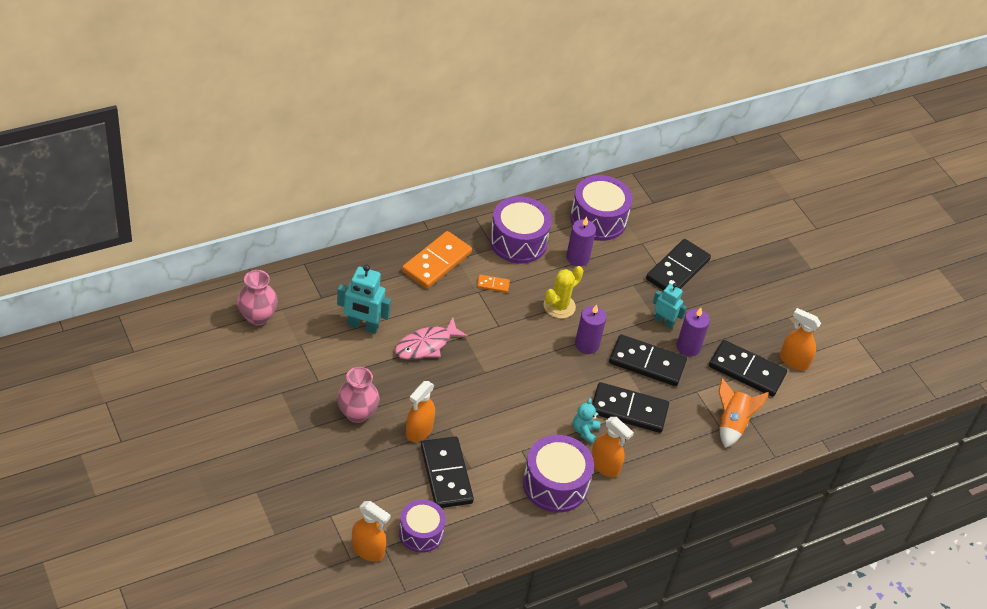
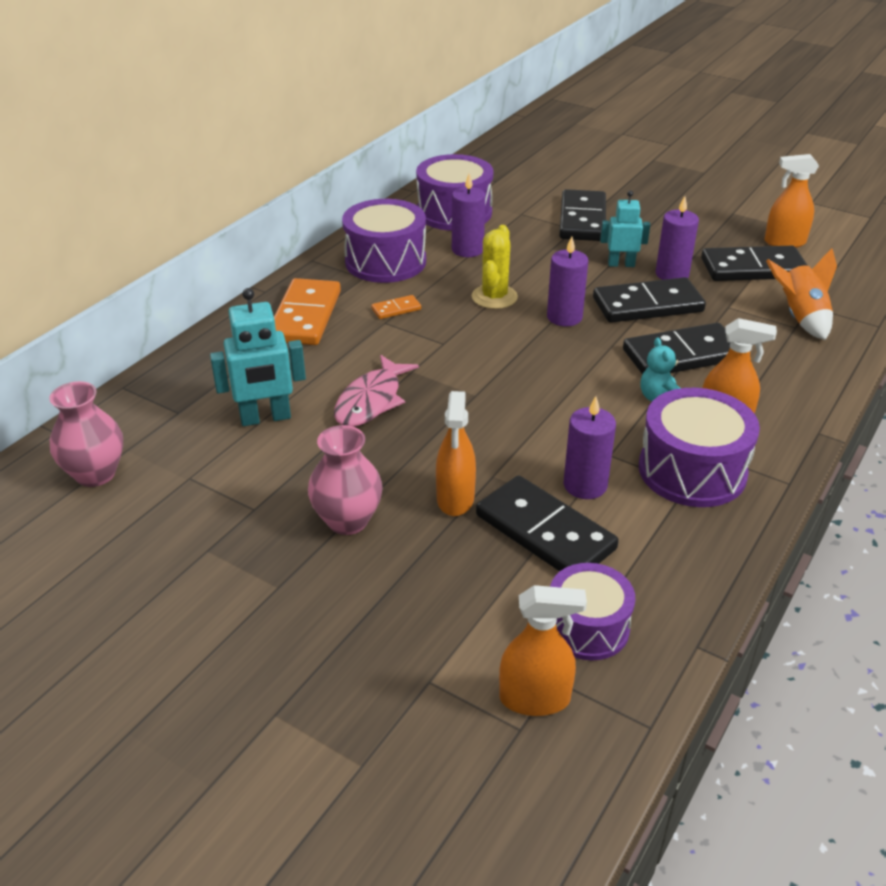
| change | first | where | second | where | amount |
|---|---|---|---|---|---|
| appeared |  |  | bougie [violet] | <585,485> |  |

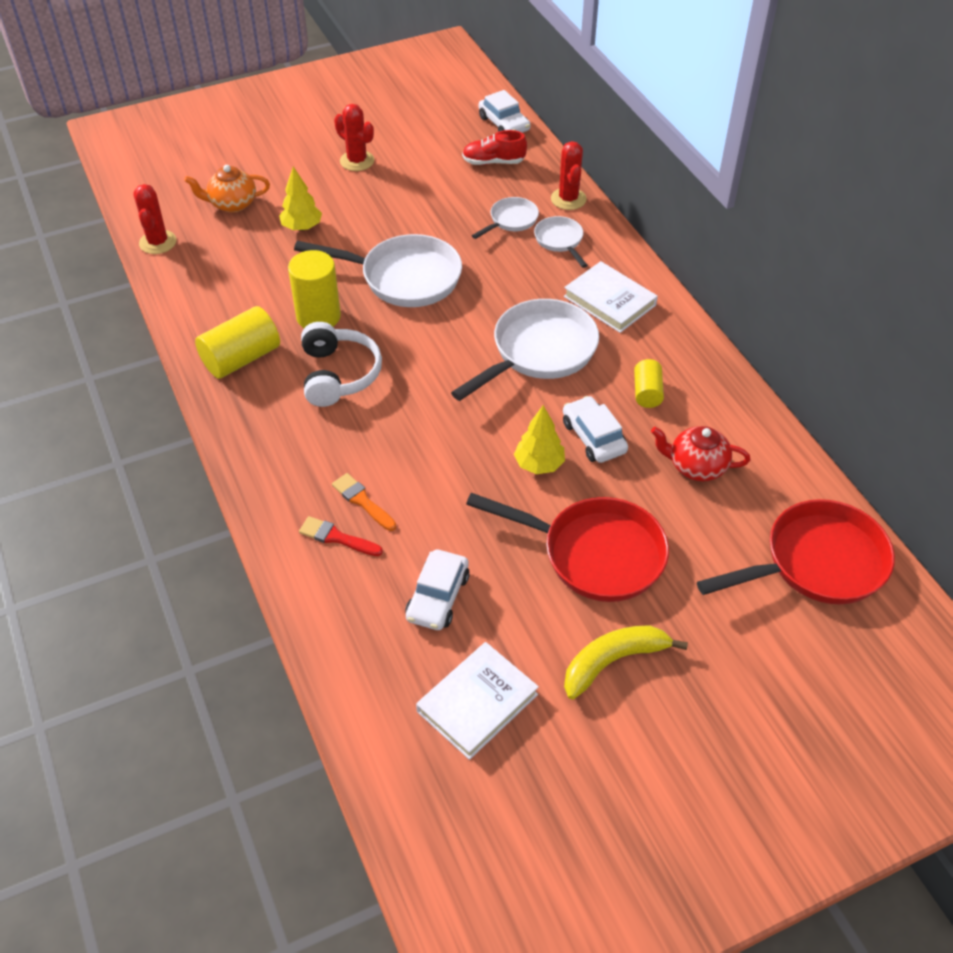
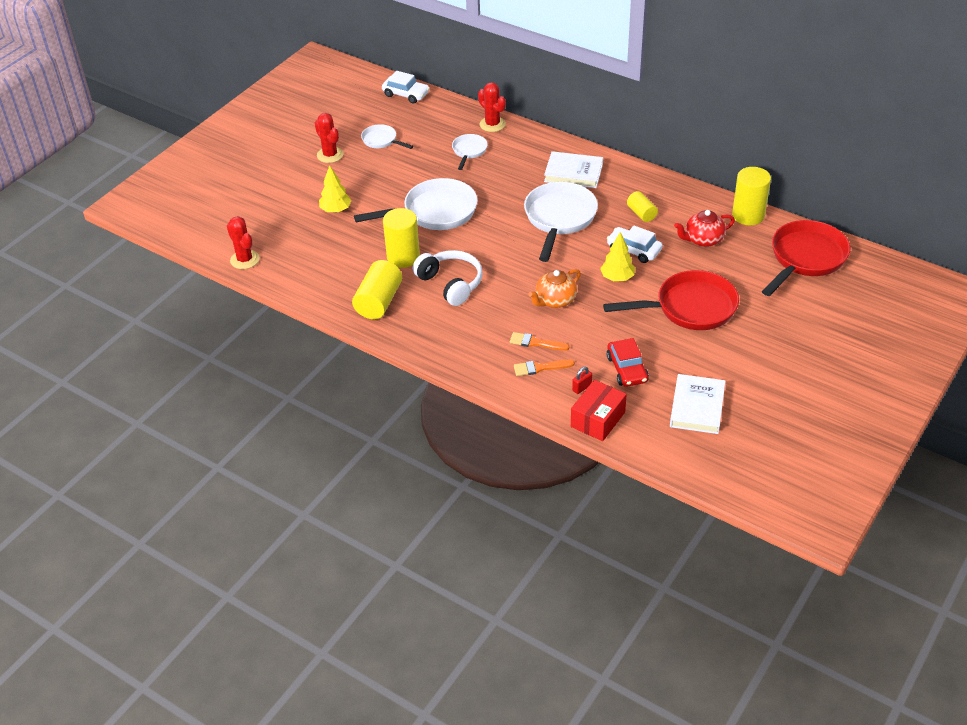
| change | first | where | second | where | amount |
|---|---|---|---|---|---|
| spun | cactus [rouge] | <357,161> |  | <330,155> | 45 degrees clockwise |
| missing | chaussure [rouge] | <493,162> |  |  |  |
| relocated | théière [orange] | <232,204> |  | <555,300> |  |
| relocated | poêle [blanc] | <560,241> |  | <381,140> |  |
| colour | pinceau [rouge] | <336,537> | pinceau [orange] | <540,368> |  |
| colour | voiture [blanc] | <437,597> | voiture [rouge] | <627,369> |  |
| missing | banane [jaune] | <613,661> |  |  |  |
| appeared |  |  | cylindre [jaune] | <748,215> |  |
| appeared |  |  | cadenas [rouge] | <582,388> |  |
| appeared |  |  | boîte [rouge] | <598,419> |  |

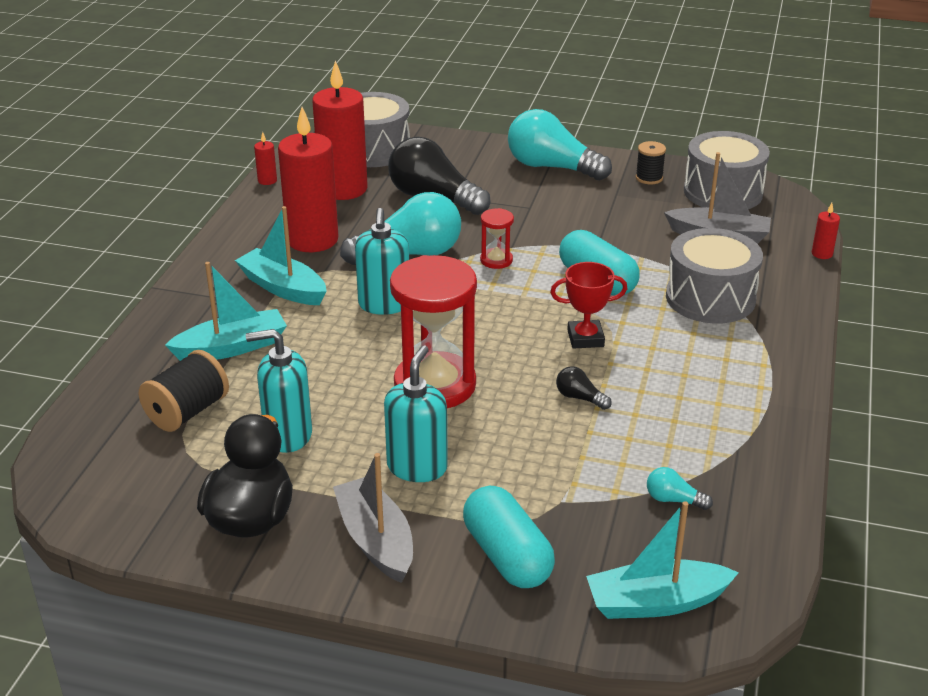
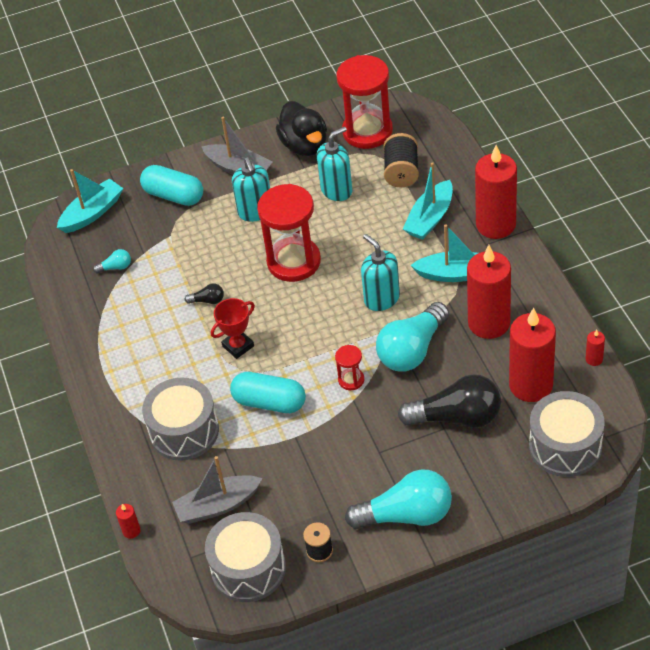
| change | first | where | second | where | amount |
|---|---|---|---|---|---|
| appeared |  |  | sablier [rouge] | <367,131> |  |
| appeared |  |  | bougie [rouge] | <495,225> |  |

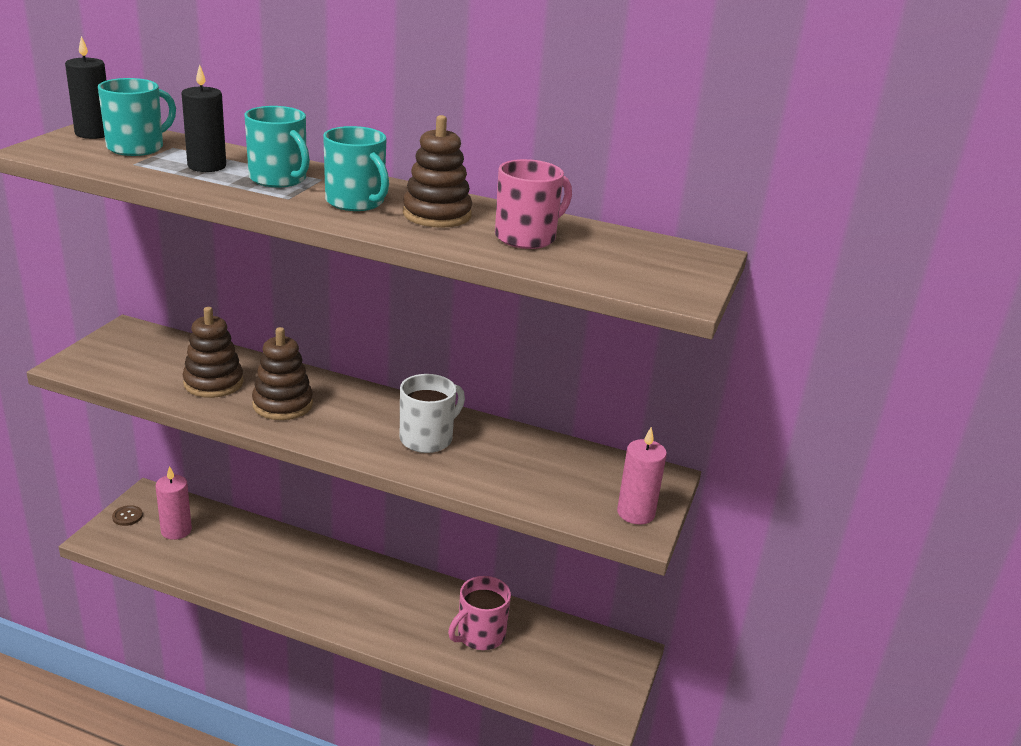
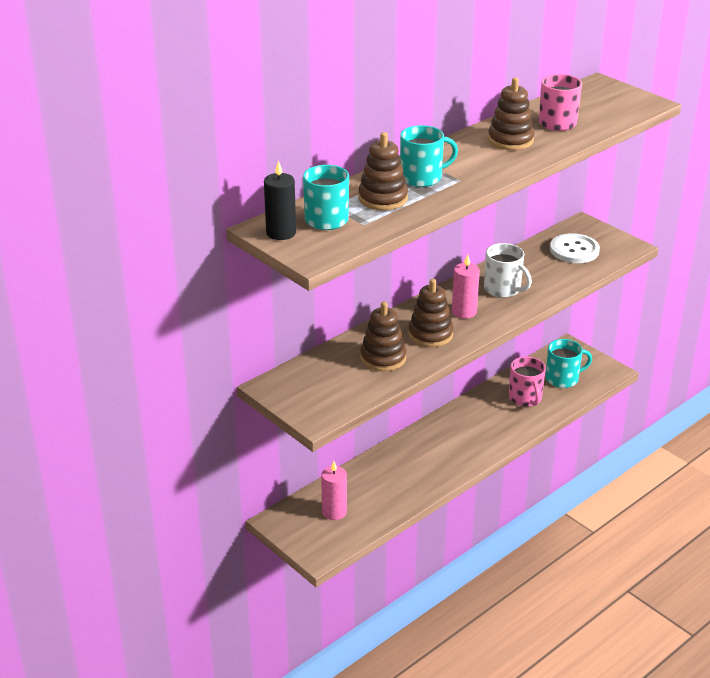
| change | first | where | second | where | amount |
|---|---|---|---|---|---|
| exchanged | bougie [noir] | <207,166> | jouet à empiler [marron] | <383,198> |  |
| relocated | tasse [turquoise] | <356,202> |  | <563,379> |  |
| spun | tasse [blanc] | <427,439> |  | <503,289> | 150 degrees clockwise |
| relocated | bougie [rose] | <635,513> |  | <464,312> |  |
| missing | bouton [marron] | <127,516> |  |  |  |
| appeared |  |  | bouton [blanc] | <574,250> |  |

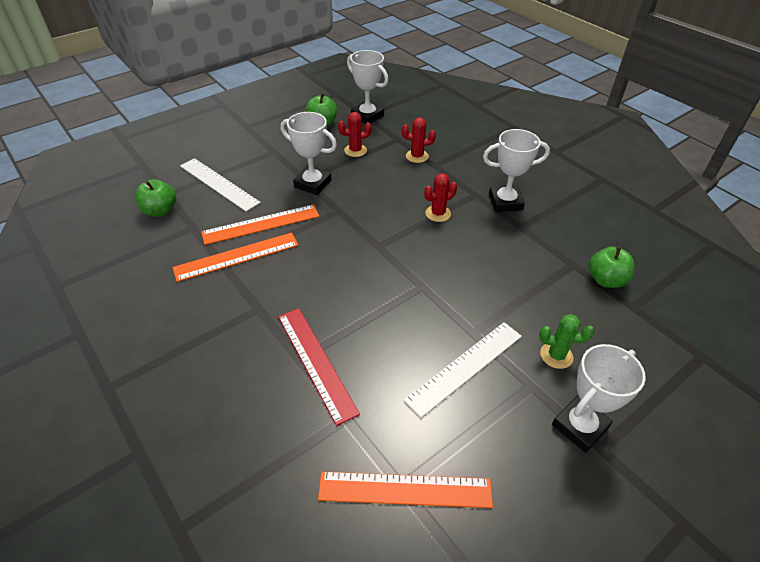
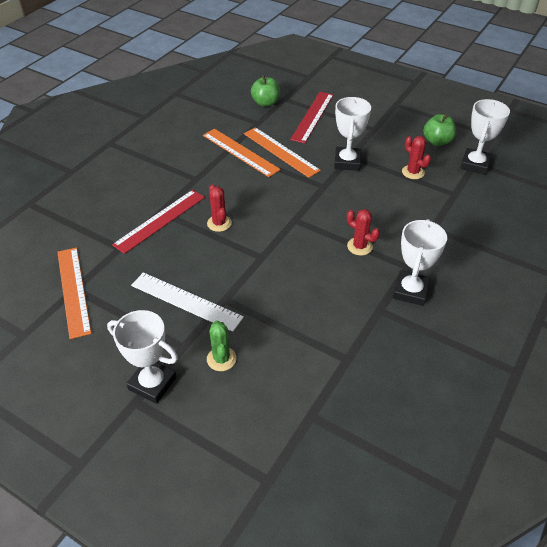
| change | first | where | second | where | amount |
|---|---|---|---|---|---|
| relocated | cactus [rouge] | <417,156> |  | <219,223> |  |
| spun | trophée [blanc] | <505,202> |  | <410,291> | 45 degrees clockwise |
| colour | règle [blanc] | <219,184> | règle [rouge] | <312,116> |  |
| missing | pomme [vert] | <605,280> |  |  |  |

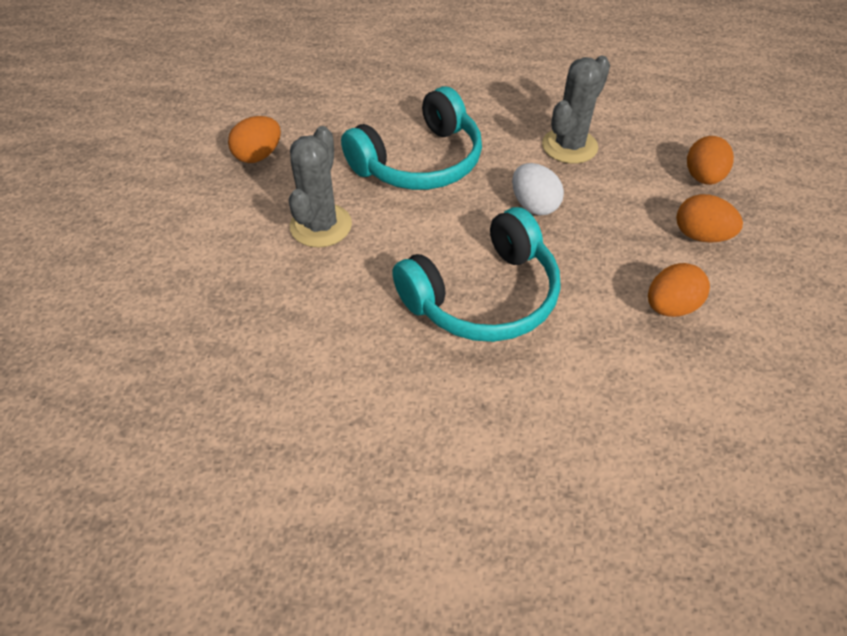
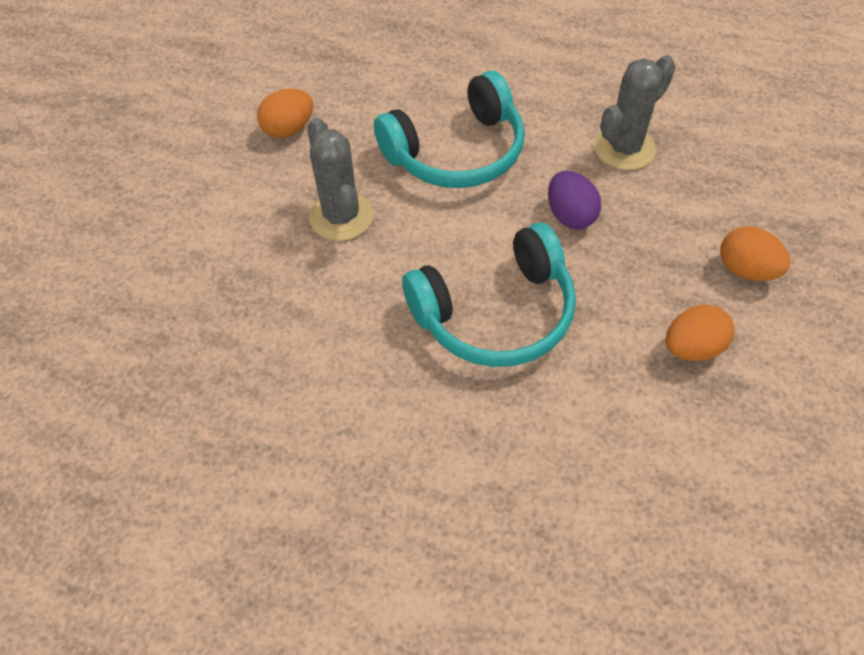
| change | first | where | second | where | amount |
|---|---|---|---|---|---|
| spun | cactus [gris] | <321,226> |  | <341,216> | 45 degrees counterclockwise |
| missing | œuf [orange] | <702,178> |  |  |  |
| colour | œuf [blanc] | <534,205> | œuf [violet] | <570,215> |  |

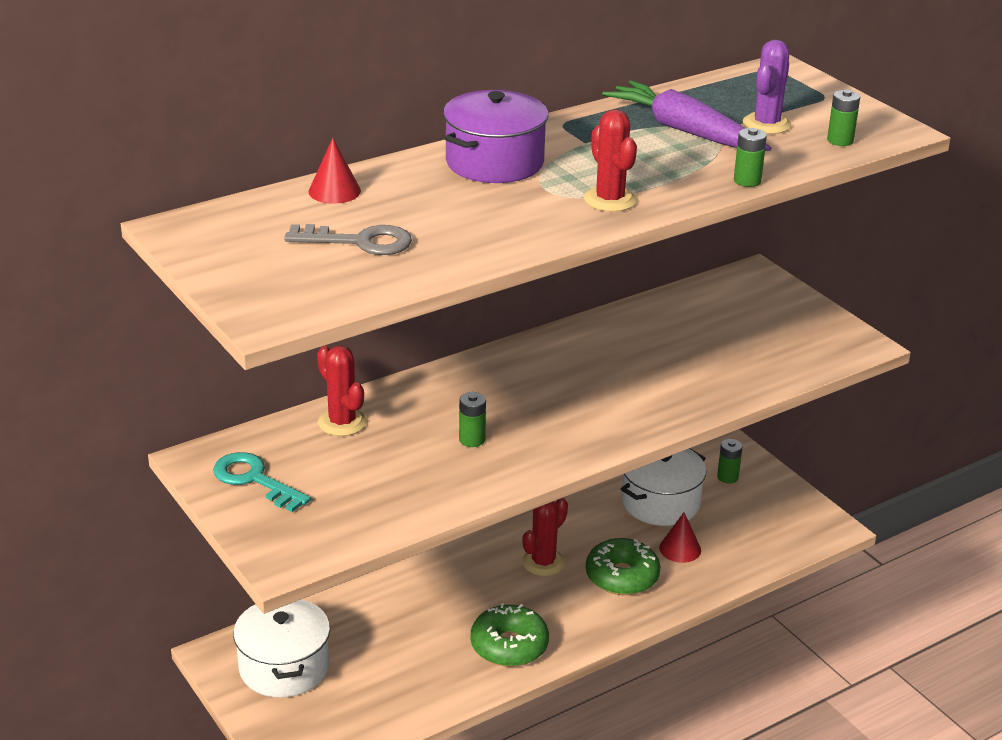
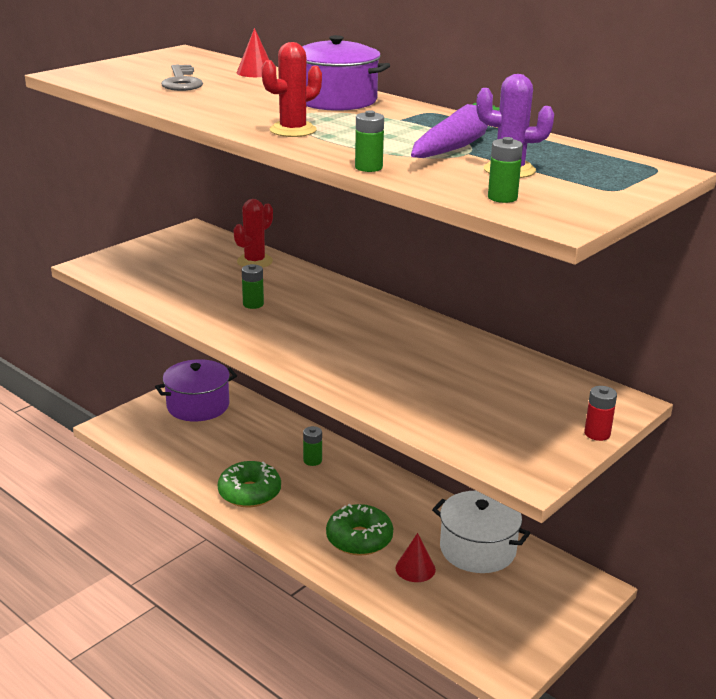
| change | first | where | second | where | amount |
|---|---|---|---|---|---|
| relocated | pile [vert] | <727,477> |  | <312,460> |  |
| missing | clé [turquoise] | <254,480> |  |  |  |
| missing | cactus [rouge] | <543,562> |  |  |  |
| colour | marmite [blanc] | <284,667> | marmite [violet] | <198,406> |  |
| appeared |  |  | pile [rouge] | <597,434> |  |

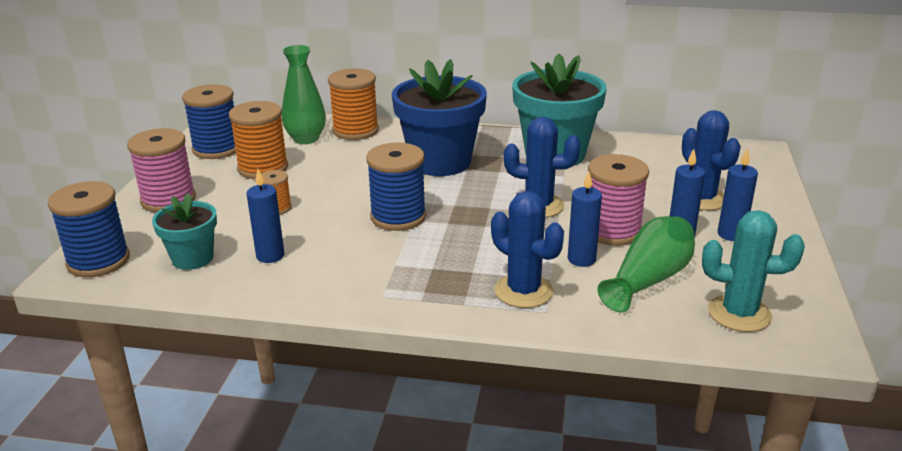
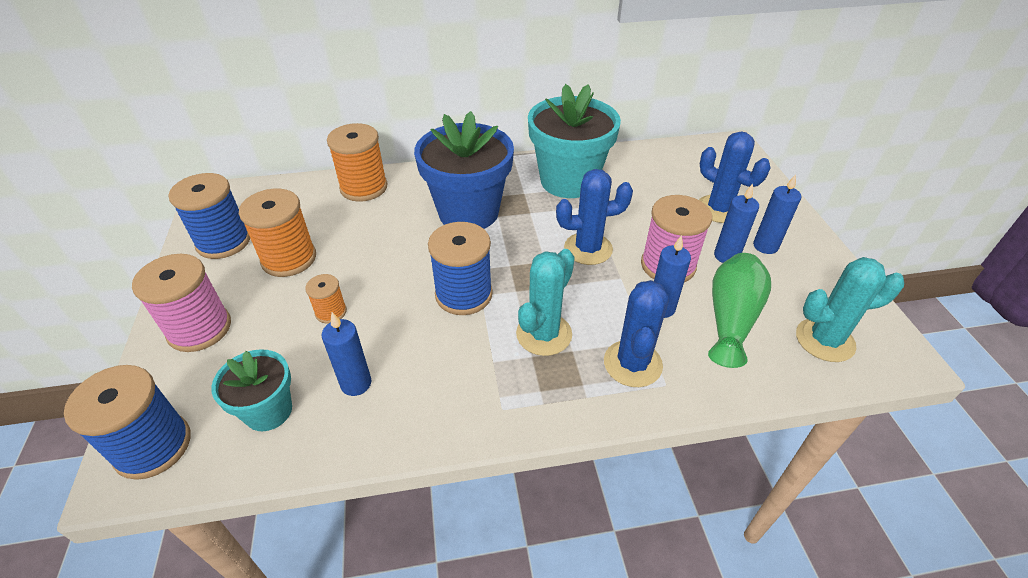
| change | first | where | second | where | amount |
|---|---|---|---|---|---|
| missing | vase [vert] | <306,139> |  |  |  |
| spun | cactus [bleu] | <523,291> |  | <632,364> | 75 degrees clockwise |
| appeared |  |  | cactus [turquoise] | <544,334> |  |

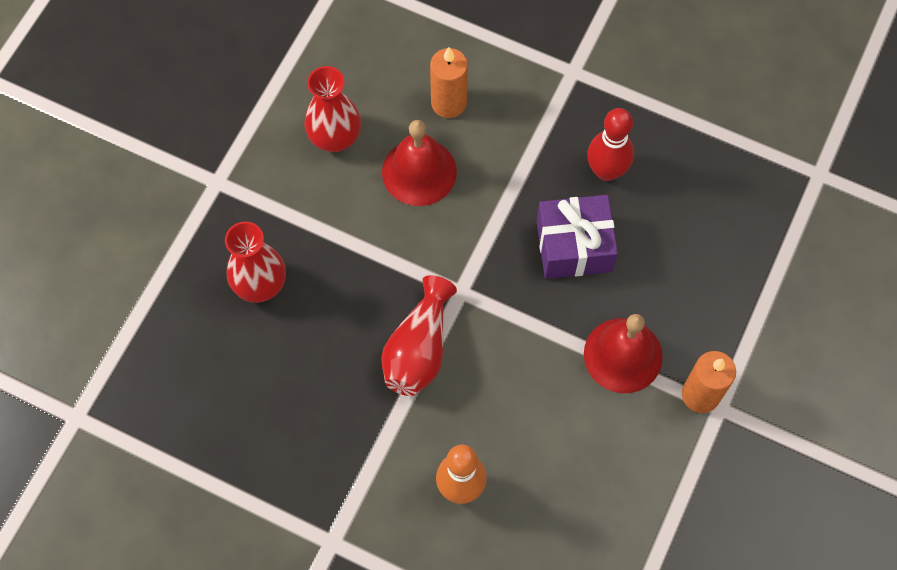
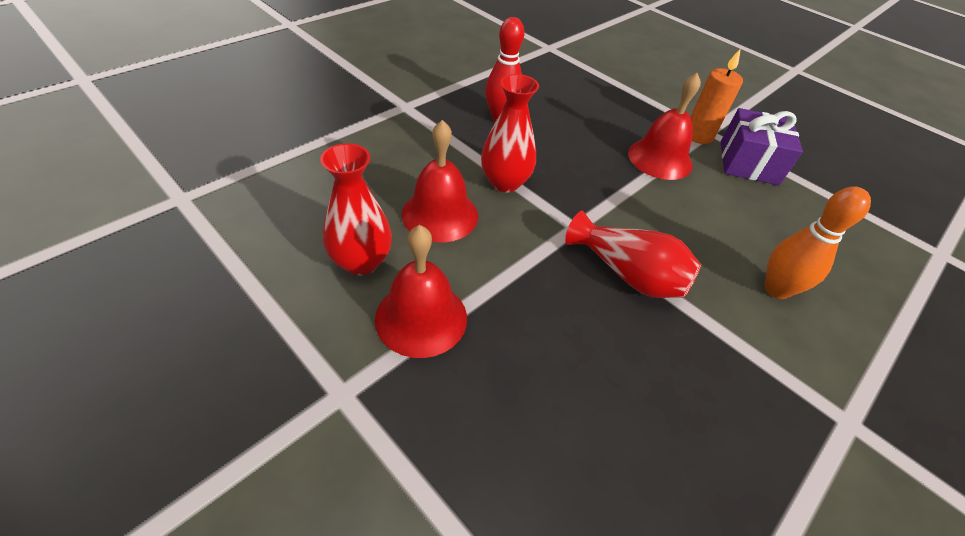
| change | first | where | second | where | amount |
|---|---|---|---|---|---|
| missing | bougie [orange] | <449,103> |  |  |  |
| relocated | cadeau [violet] | <574,246> |  | <748,163> |  |
| relocated | vase [rouge] | <260,284> |  | <505,182> |  |
| appeared |  |  | cloche [rouge] | <421,318> |  |

